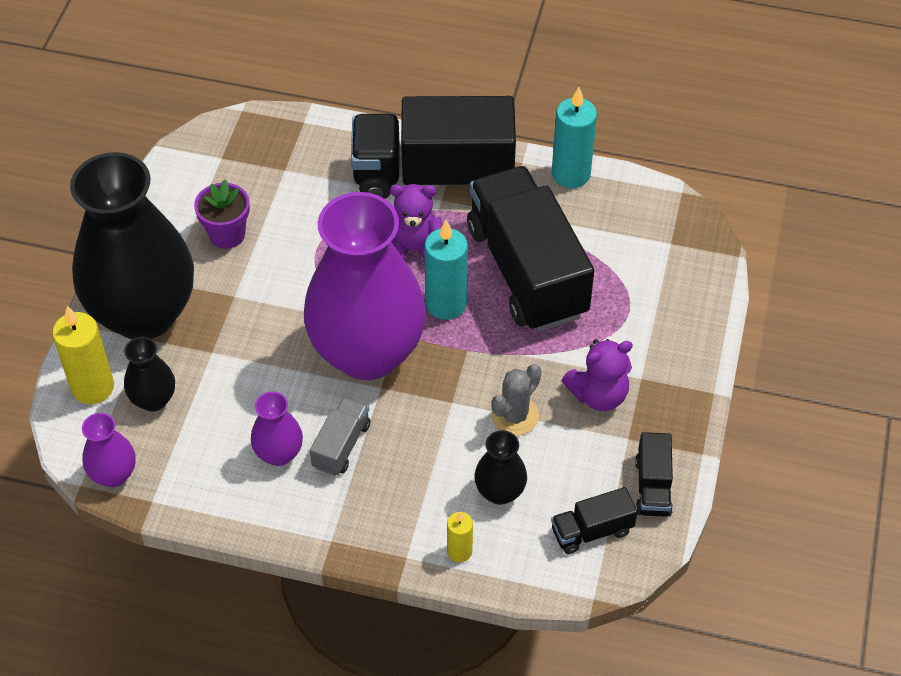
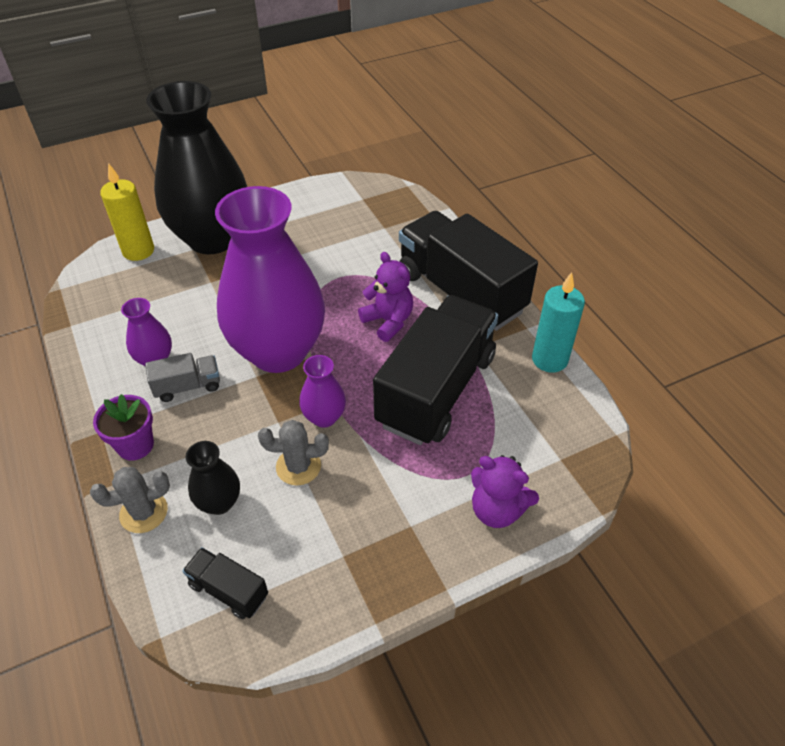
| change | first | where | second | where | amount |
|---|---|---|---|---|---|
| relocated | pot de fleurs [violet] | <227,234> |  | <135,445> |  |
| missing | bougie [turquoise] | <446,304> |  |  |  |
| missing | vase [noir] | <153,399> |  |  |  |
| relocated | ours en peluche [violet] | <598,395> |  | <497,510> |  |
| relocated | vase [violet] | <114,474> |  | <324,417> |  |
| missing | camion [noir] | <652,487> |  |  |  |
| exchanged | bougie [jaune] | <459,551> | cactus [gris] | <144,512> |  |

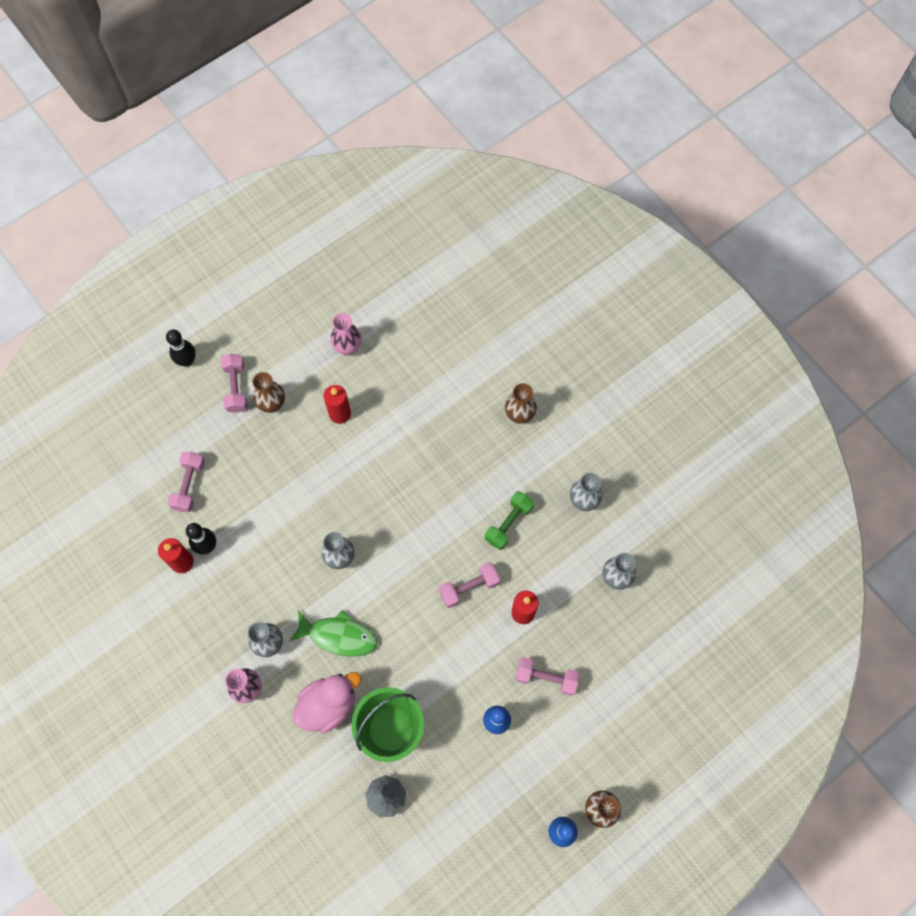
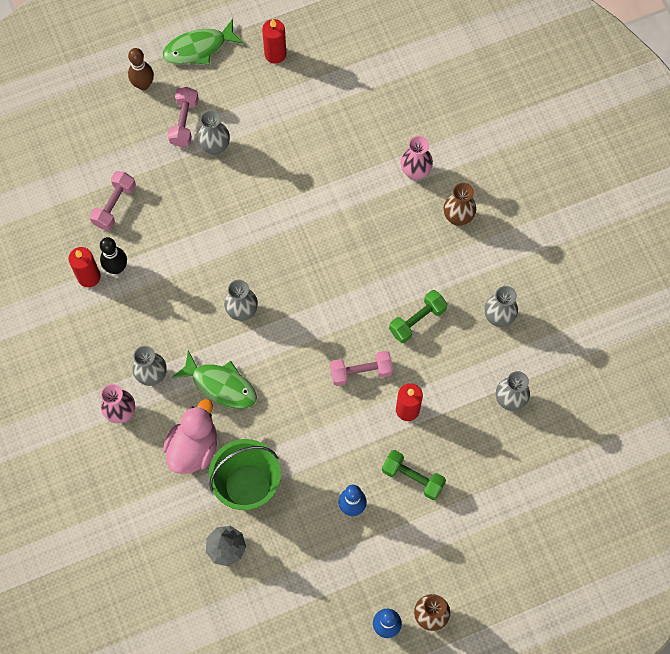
| change | first | where | second | where | amount |
|---|---|---|---|---|---|
| relocated | vase [rose] | <347,347> |  | <415,172> |  |
| colour | quille [noir] | <187,361> | quille [marron] | <143,84> |  |
| colour | vase [marron] | <272,404> | vase [gris] | <215,147> |  |
| relocated | bougie [rouge] | <340,413> |  | <275,54> |  |
| colour | haltère [rose] | <546,678> | haltère [vert] | <413,478> |  |
| spun | canard [rose] | <328,705> |  | <193,448> | 45 degrees counterclockwise |
| appeared |  |  | poisson [vert] | <198,48> |  |

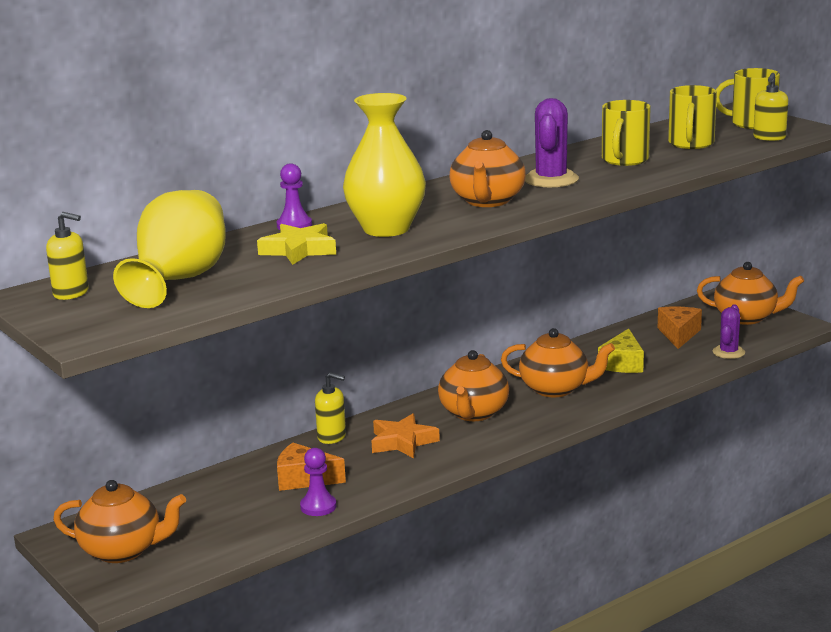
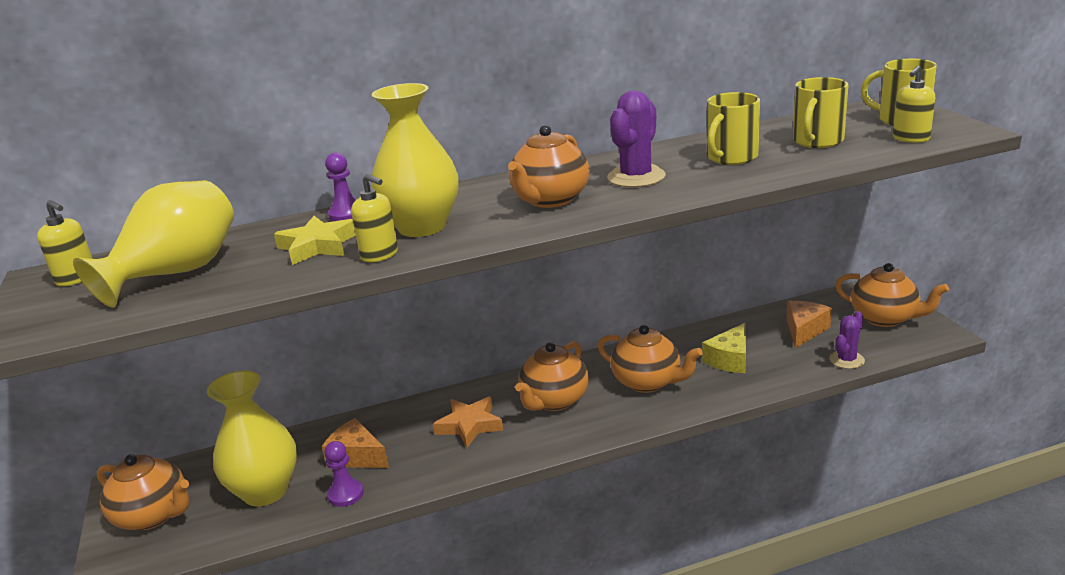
| change | first | where | second | where | amount |
|---|---|---|---|---|---|
| relocated | distributeur de savon [jaune] | <332,437> |  | <380,255> |  |
| appeared |  |  | vase [jaune] | <265,491> |  |

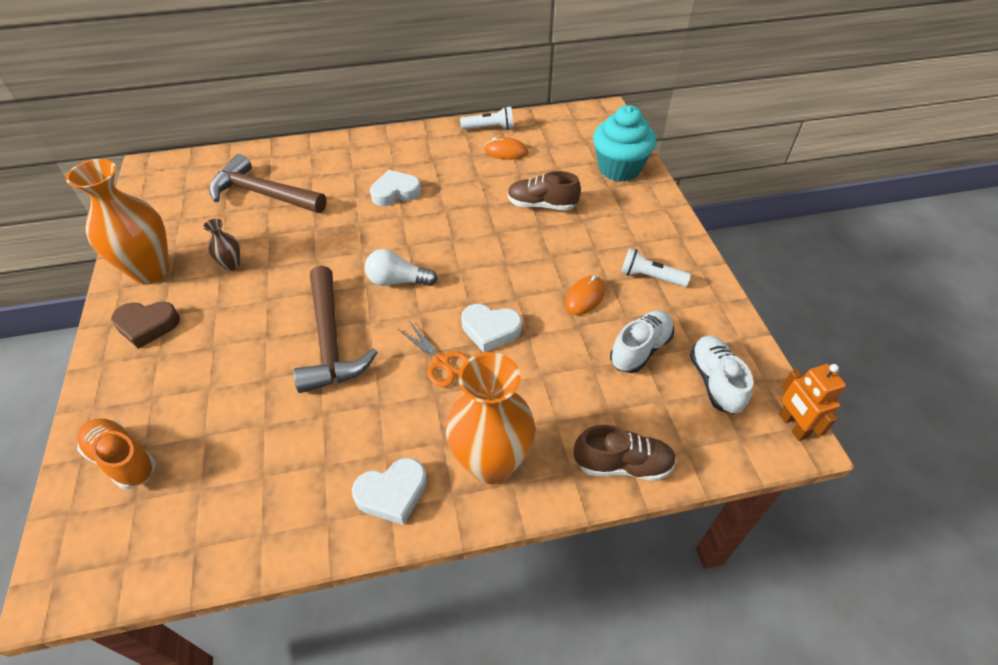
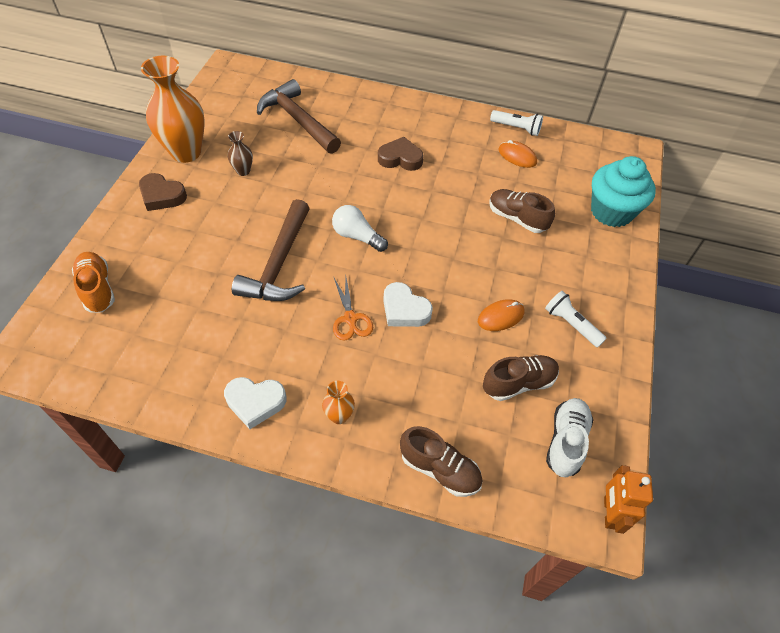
| change | first | where | second | where | amount |
|---|---|---|---|---|---|
| colour | cœur [blanc] | <395,192> | cœur [marron] | <400,158> |  |
| colour | chaussure [blanc] | <640,349> | chaussure [marron] | <518,383> |  |
| size | vase [orange] | <491,463> |  | <339,416> | x0.45 |

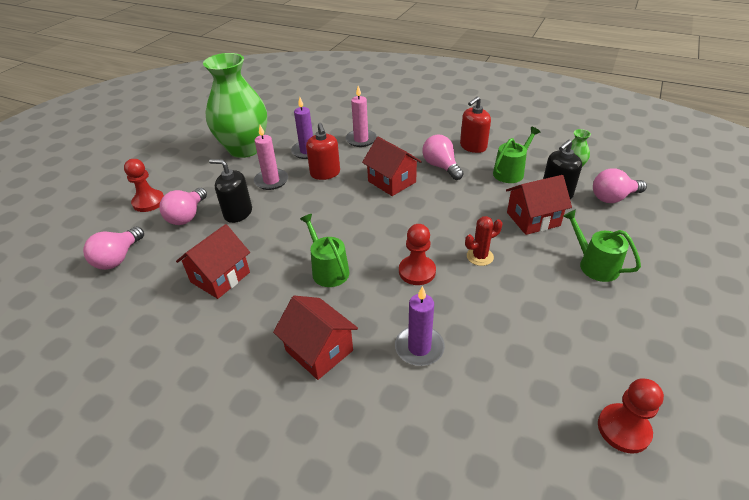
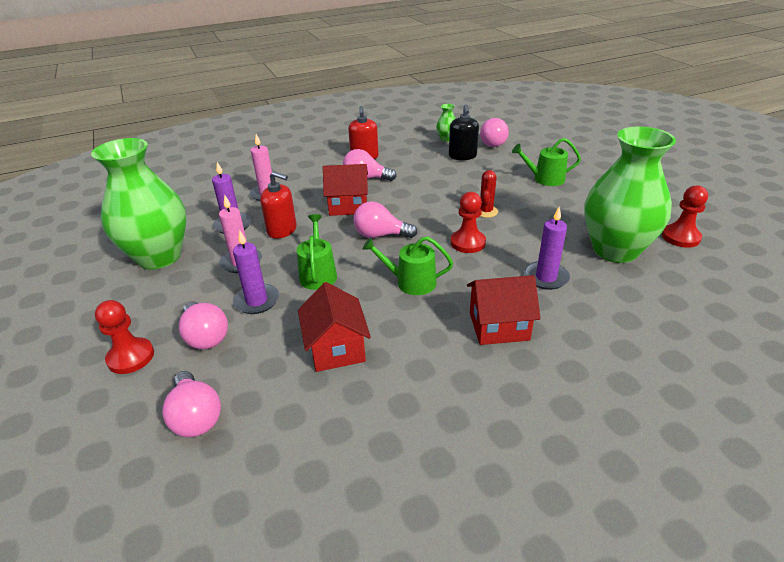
| change | first | where | second | where | amount |
|---|---|---|---|---|---|
| relocated | arrosoir [vert] | <510,172> |  | <318,274> |  |
| exchanged | distributeur de savon [noir] | <238,213> | bougie [violet] | <257,301> |  |
| missing | maison [rouge] | <533,219> |  |  |  |
| appeared |  |  | vase [vert] | <615,250> |  |
| appeared |  |  | ampoule [rose] | <380,235> |  |

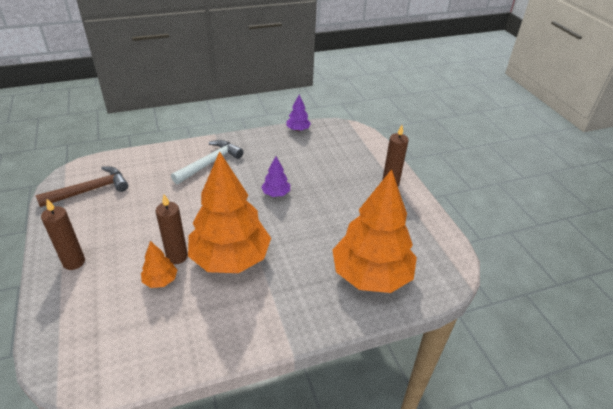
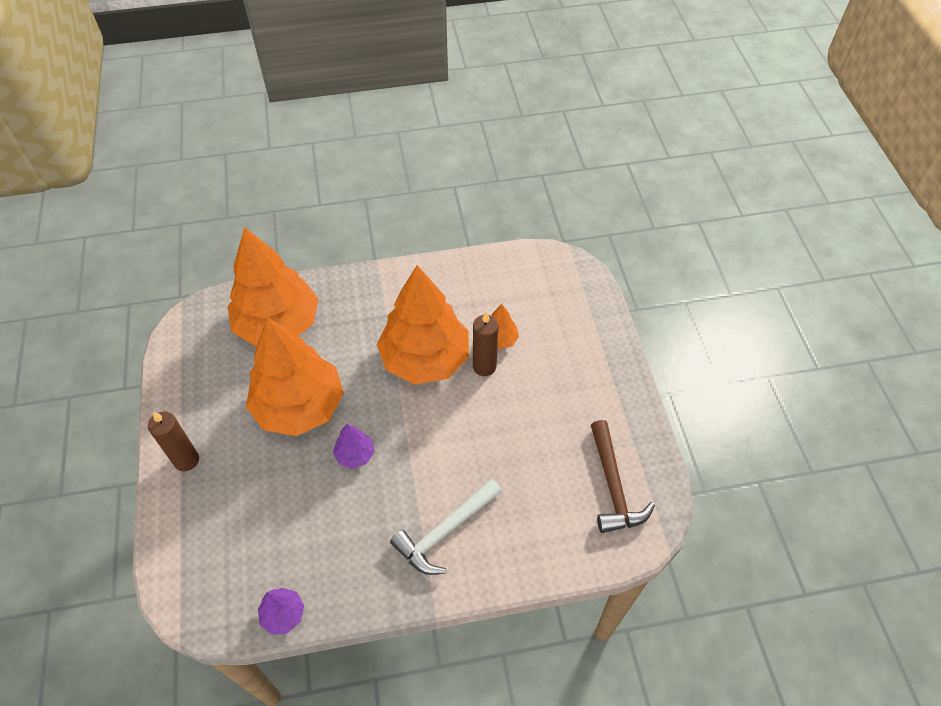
| change | first | where | second | where | amount |
|---|---|---|---|---|---|
| spun | marteau [marron] | <90,190> |  | <613,486> | 75 degrees counterclockwise |
| missing | bougie [marron] | <74,262> |  |  |  |
| appeared |  |  | arbre [orange] | <299,406> |  |

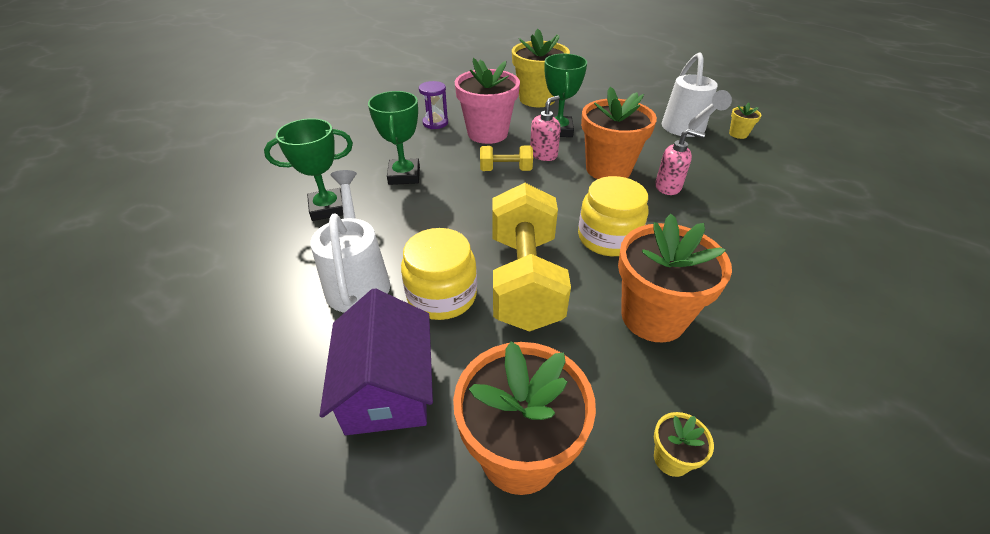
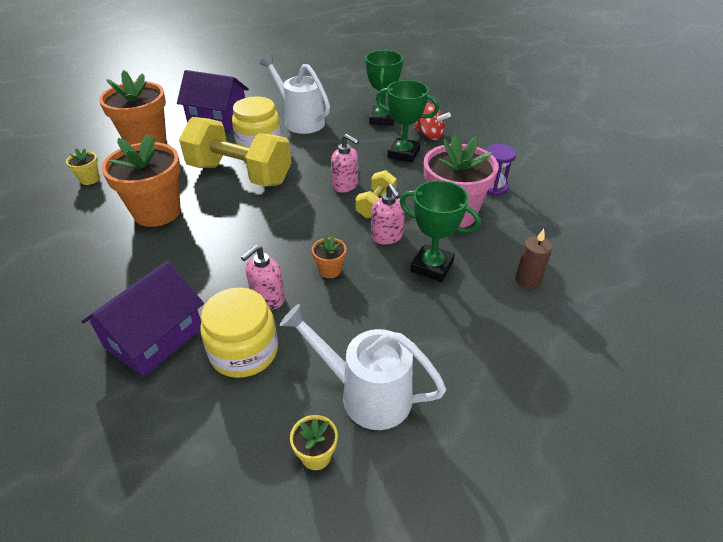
| change | first | where | second | where | amount |
|---|---|---|---|---|---|
| exchanged | pot de fleurs [jaune] | <537,99> | bougie [marron] | <528,280> |  |
| size | pot de fleurs [orange] | <608,169> |  | <330,270> | x0.44 |
| spun | arrosoir [blanc] | <357,279> |  | <300,120> | 150 degrees counterclockwise |
| relocated | bocal [jaune] | <608,238> |  | <244,351> |  |
| appeared |  |  | toupie [rouge] | <429,135> |  |
| appeared |  |  | distributeur de savon [rose] | <345,185> |  |
| appeared |  |  | maison [violet] | <154,337> |  |

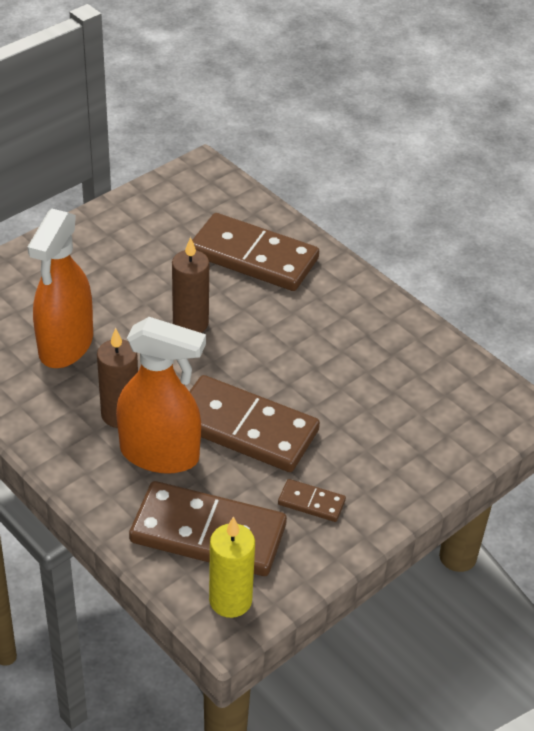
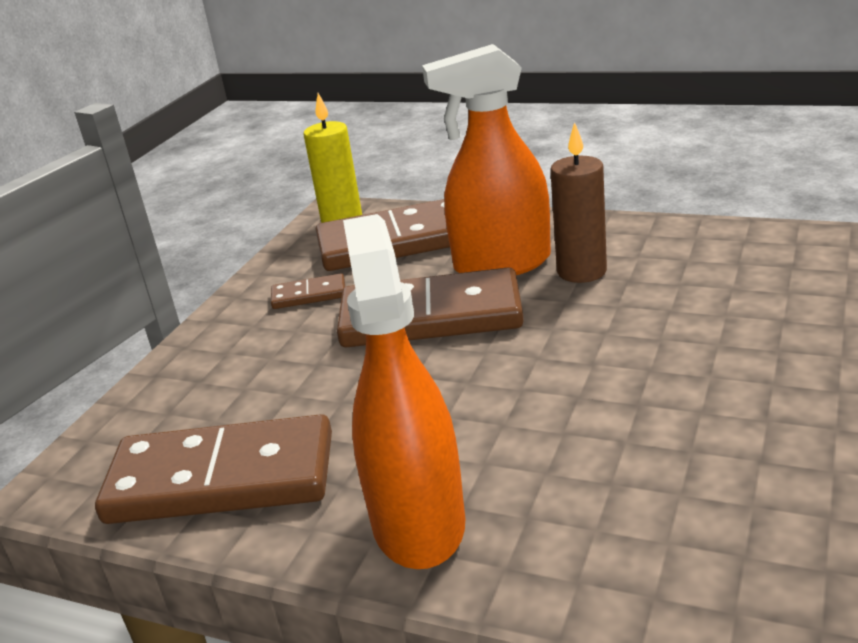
| change | first | where | second | where | amount |
|---|---|---|---|---|---|
| relocated | vaporisateur [orange] | <66,345> |  | <418,522> |  |
| relocated | domino [marron] | <253,257> |  | <221,478> |  |
| missing | bougie [marron] | <190,323> |  |  |  |

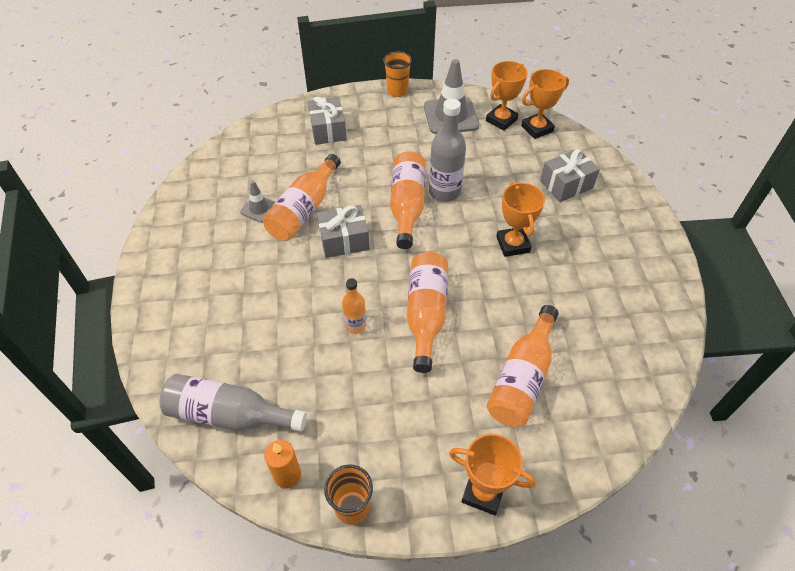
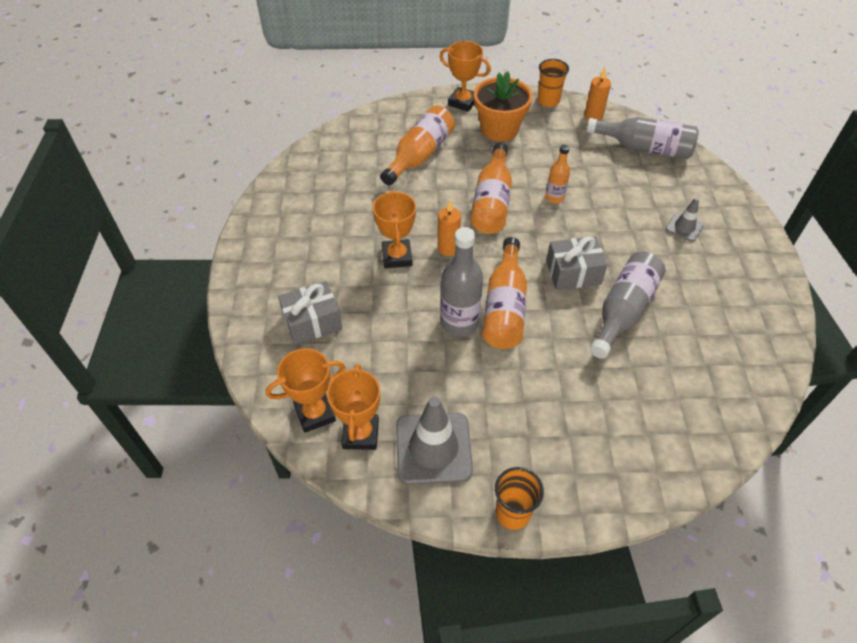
| change | first | where | second | where | amount |
|---|---|---|---|---|---|
| spun | trophée [orange] | <501,120> |  | <360,434> | 45 degrees counterclockwise |
| missing | cadeau [gris] | <328,130> |  |  |  |
| colour | bouteille [orange] | <304,210> | bouteille [gris] | <623,311> |  |
| relocated | cône de chantier [gris] | <259,209> |  | <684,227> |  |
| appeared |  |  | pot de fleurs [orange] | <499,129> |  |
| appeared |  |  | bougie [orange] | <448,248> |  |

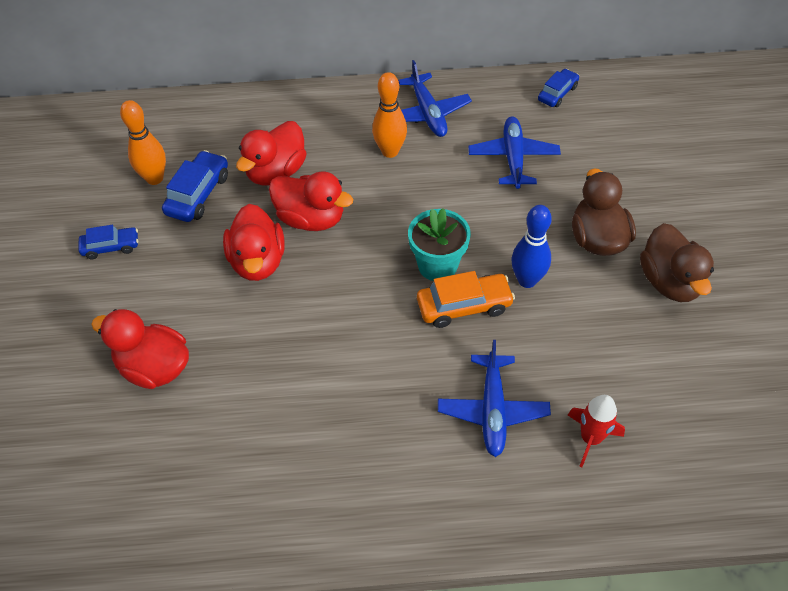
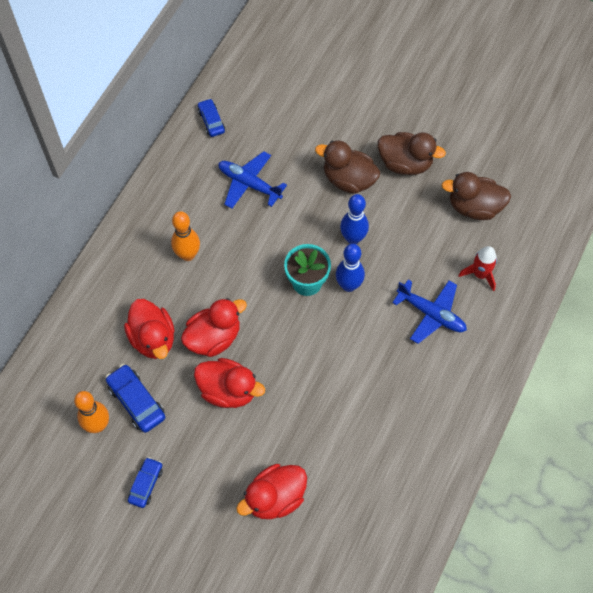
| change | first | where | second | where | amount |
|---|---|---|---|---|---|
| missing | avion [bleu] | <428,113> |  |  |  |
| exchanged | voiture [orange] | <464,306> | quille [bleu] | <348,285> |  |
| appeared |  |  | canard [marron] | <474,207> |  |

